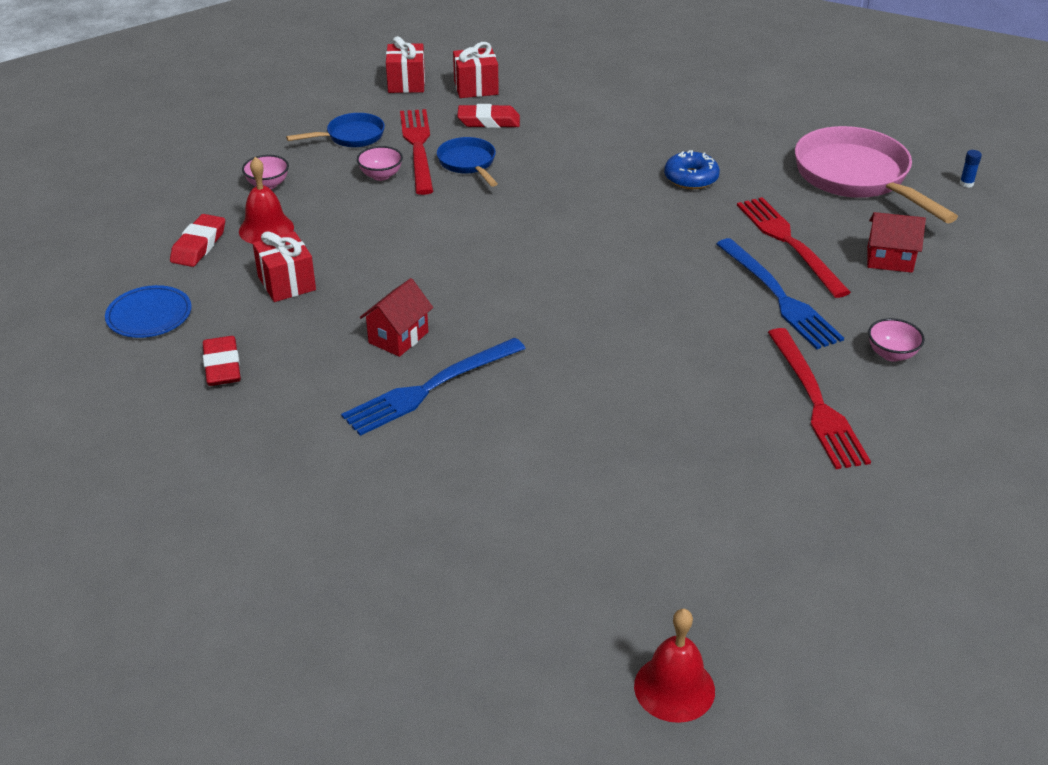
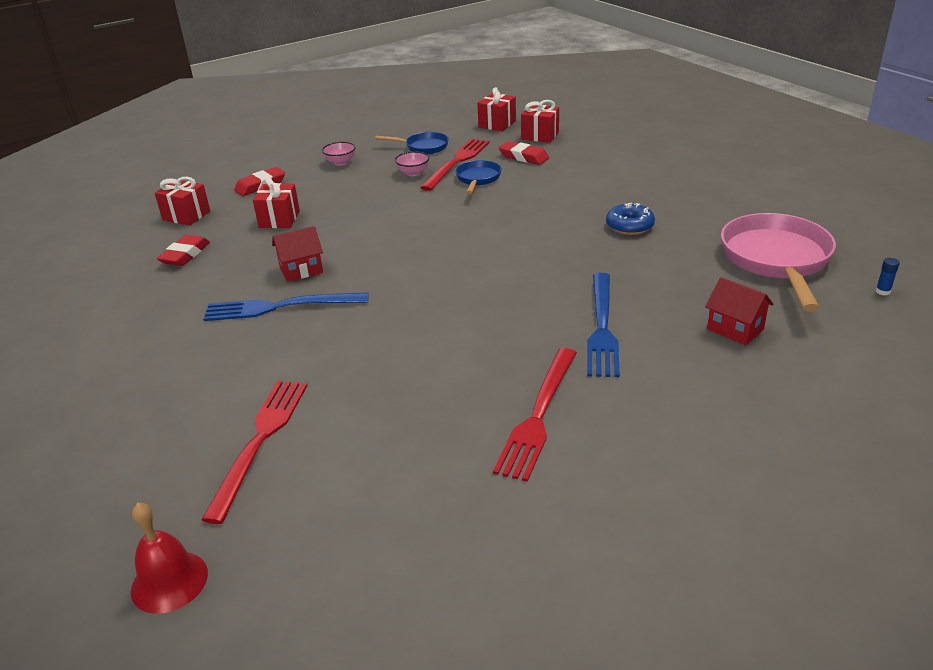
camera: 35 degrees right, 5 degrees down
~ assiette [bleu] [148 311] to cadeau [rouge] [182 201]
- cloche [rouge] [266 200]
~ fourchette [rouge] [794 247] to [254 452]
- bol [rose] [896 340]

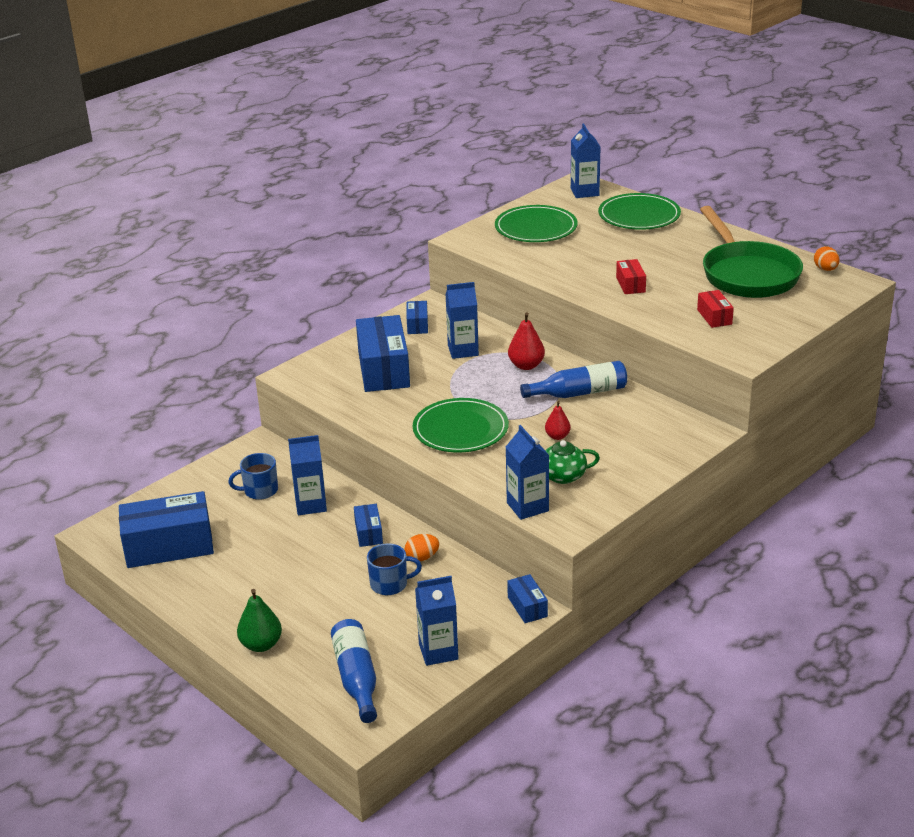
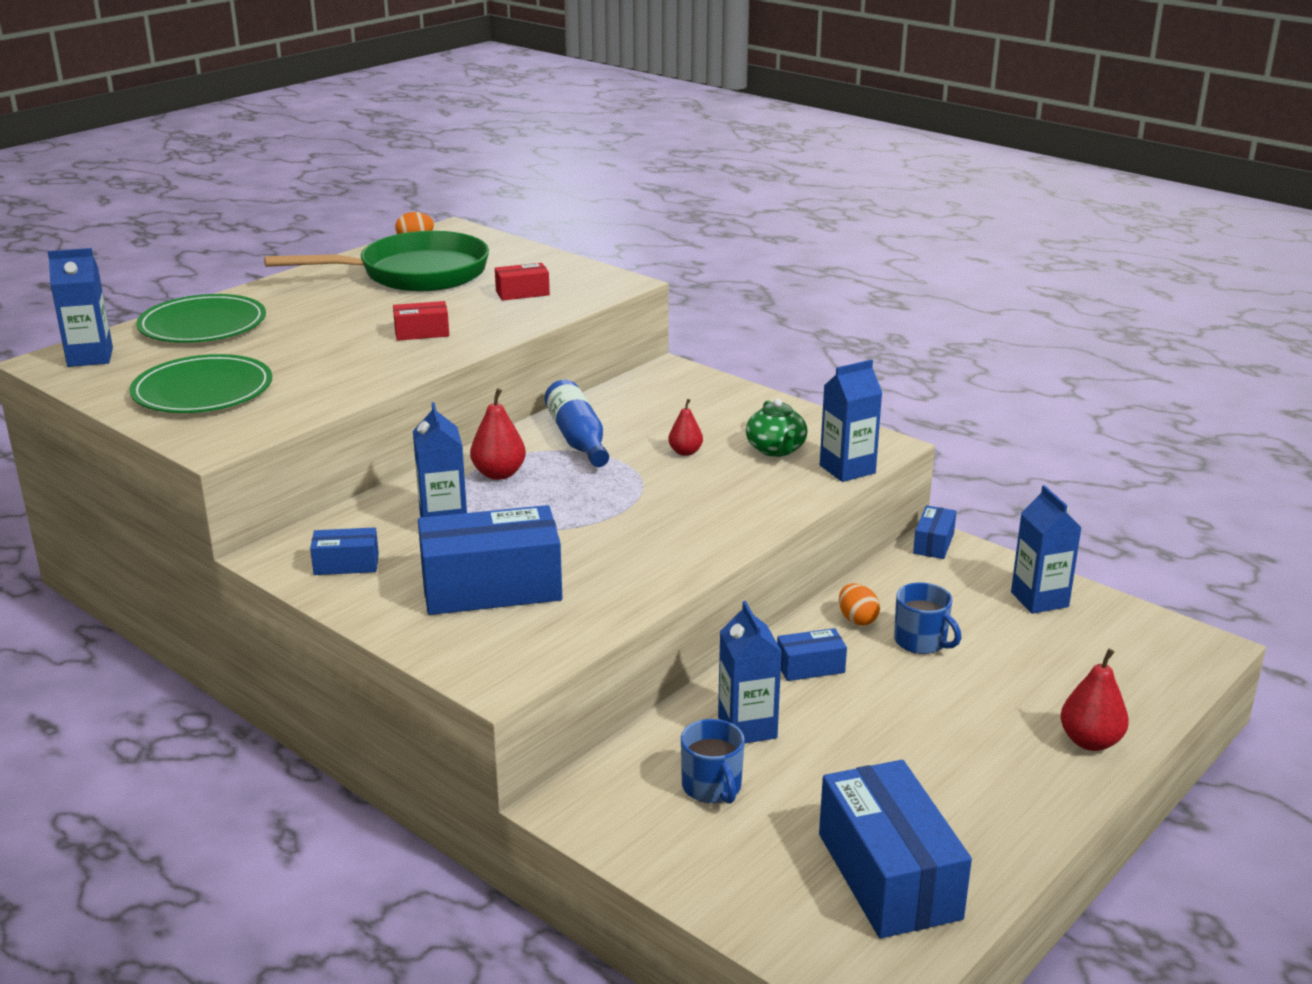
camera: 95 degrees left, 5 degrees down
~ poire [vert] [259 620] to poire [rouge] [1094 700]
- bouteille [bleu] [354 671]
~ tasse [bleu] [394 569] = [927 618] 150 degrees clockwise
- assiette [vert] [461 425]
~ boîte [bleu] [527 598] = [934 532] 45 degrees counterclockwise

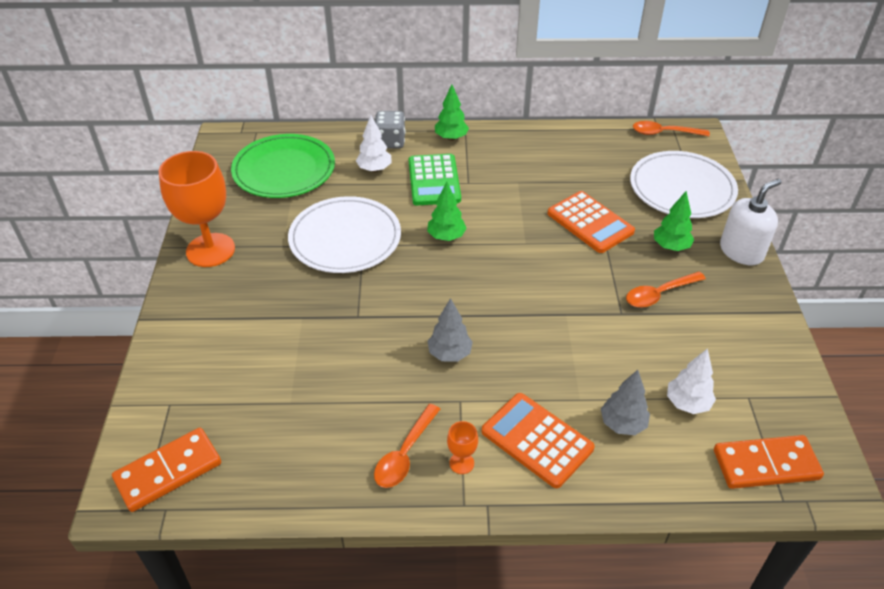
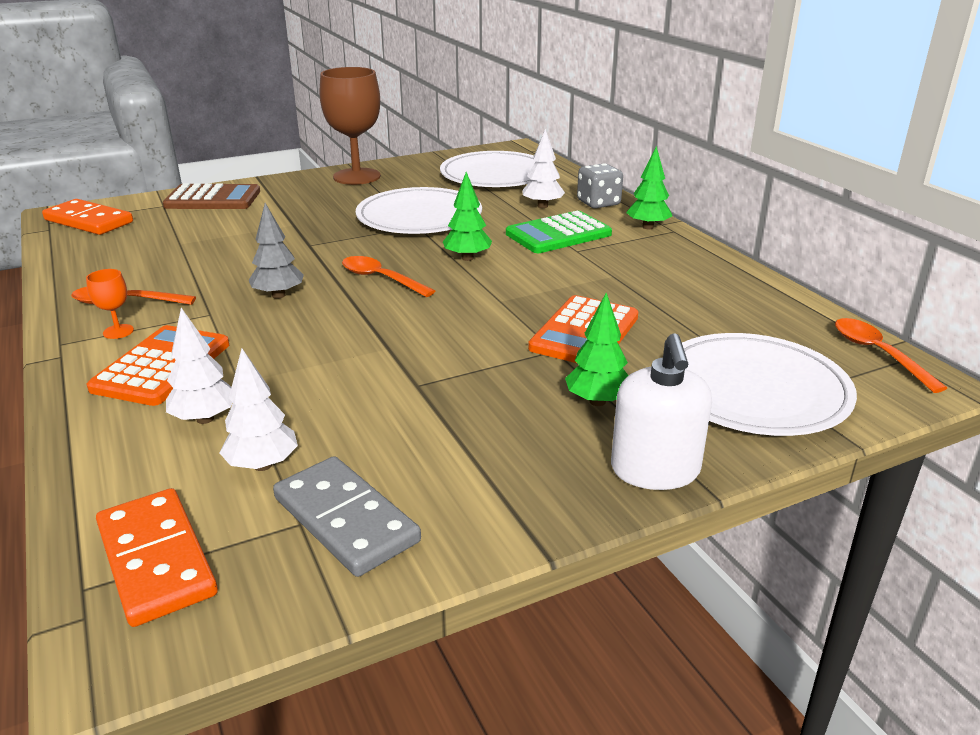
camera: 65 degrees right, 15 degrees down
~ verre à pied [orange] [197 209] to verre à pied [marron] [350 126]
~ assiette [vert] [283 166] to assiette [blanc] [488 169]
~ arbre [gris] [625 402] to arbre [blanc] [199 366]
~ cuillère [orange] [666 290] to [388 276]
~ distributeur de savon [blanc] [751 222] = [661 411] 60 degrees clockwise
+ calculatrice [marron] [211 196]
+ domino [gris] [347 516]

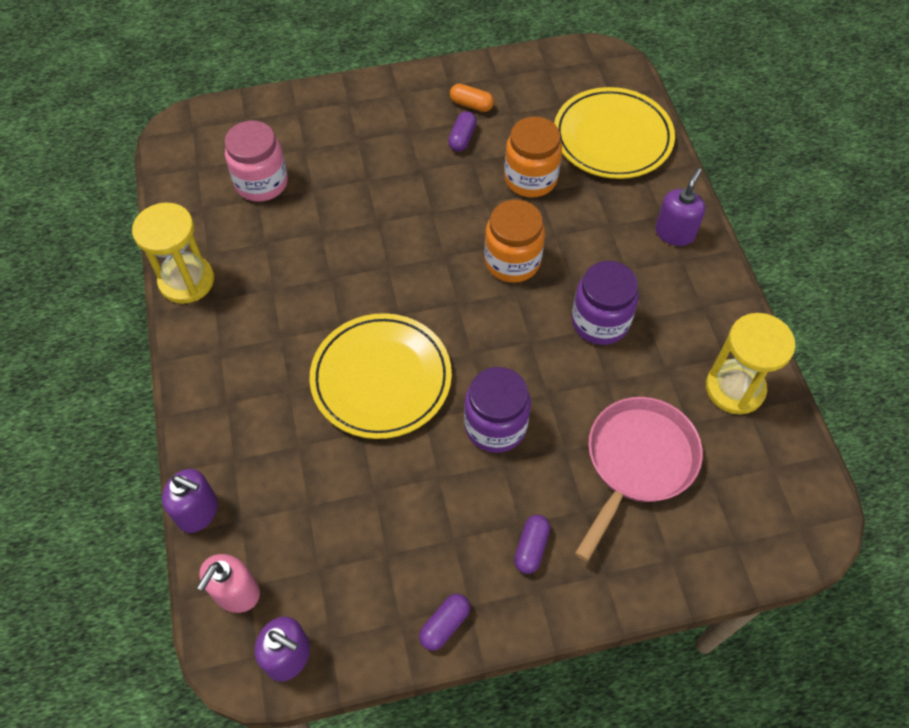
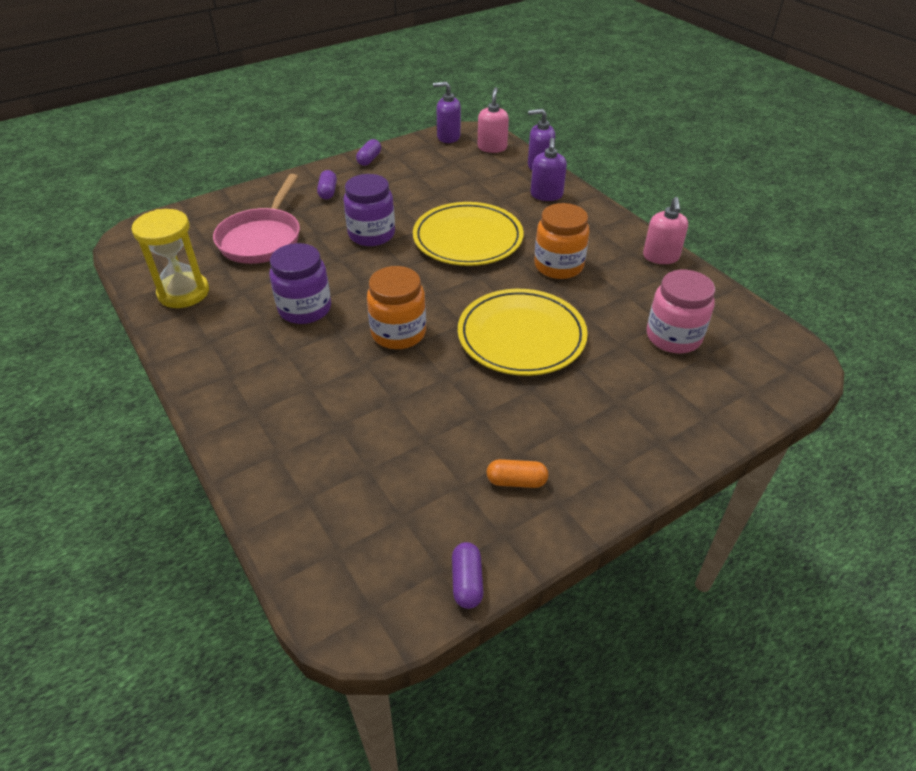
camera: 160 degrees right, 15 degrees down
~ sablier [jaune] [173 253] to distributeur de savon [rose] [665 230]
~ gélule [violet] [462 131] to [468 575]
~ bocal [orange] [533 157] to [562 241]
~ assiette [jaune] [614 133] to [523 332]
~ distributeur de savon [violet] [680 207] to [549 169]

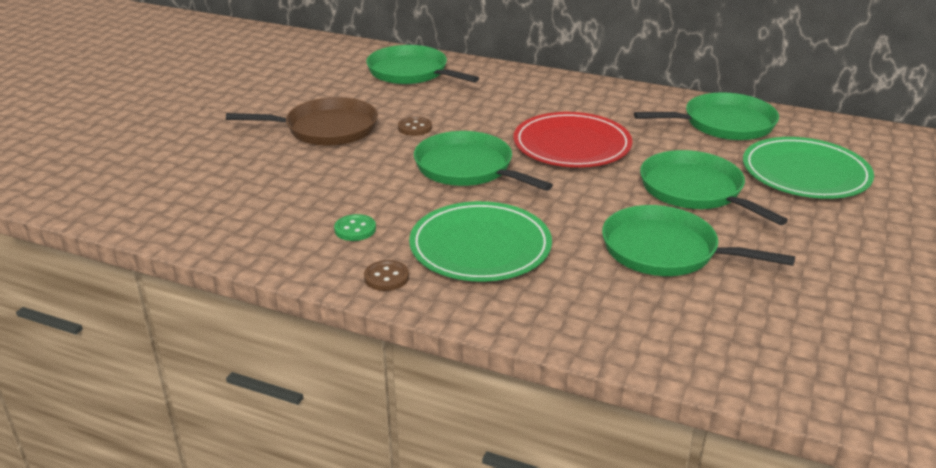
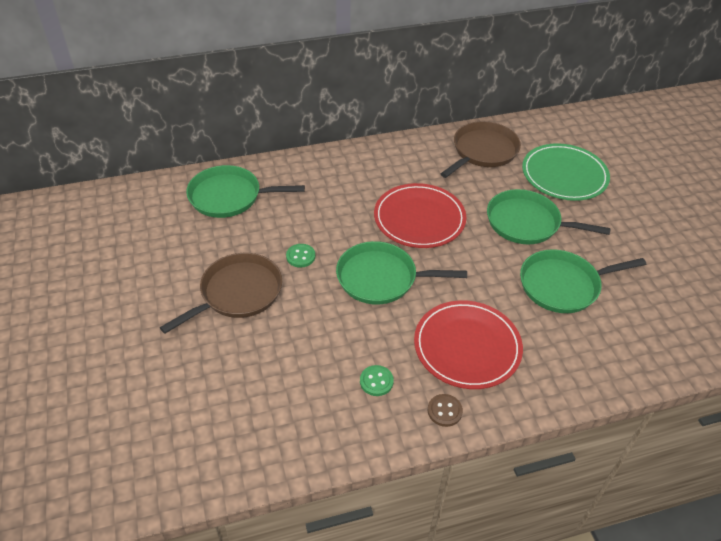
camera: 40 degrees left, 15 degrees up
~ bouton [marron] [415 126] to bouton [vert] [300 256]
~ assiette [vert] [480 241] to assiette [rouge] [468 344]
~ poêle [vert] [706 116] to poêle [marron] [481 149]

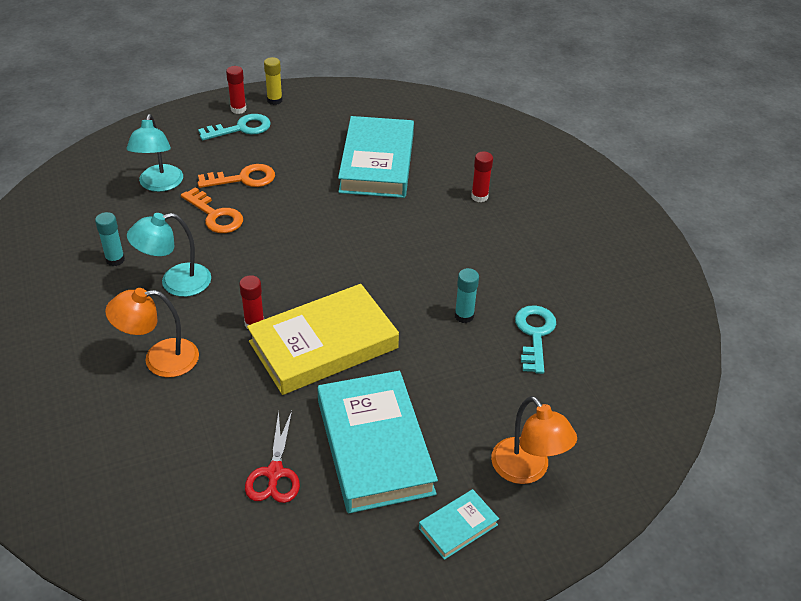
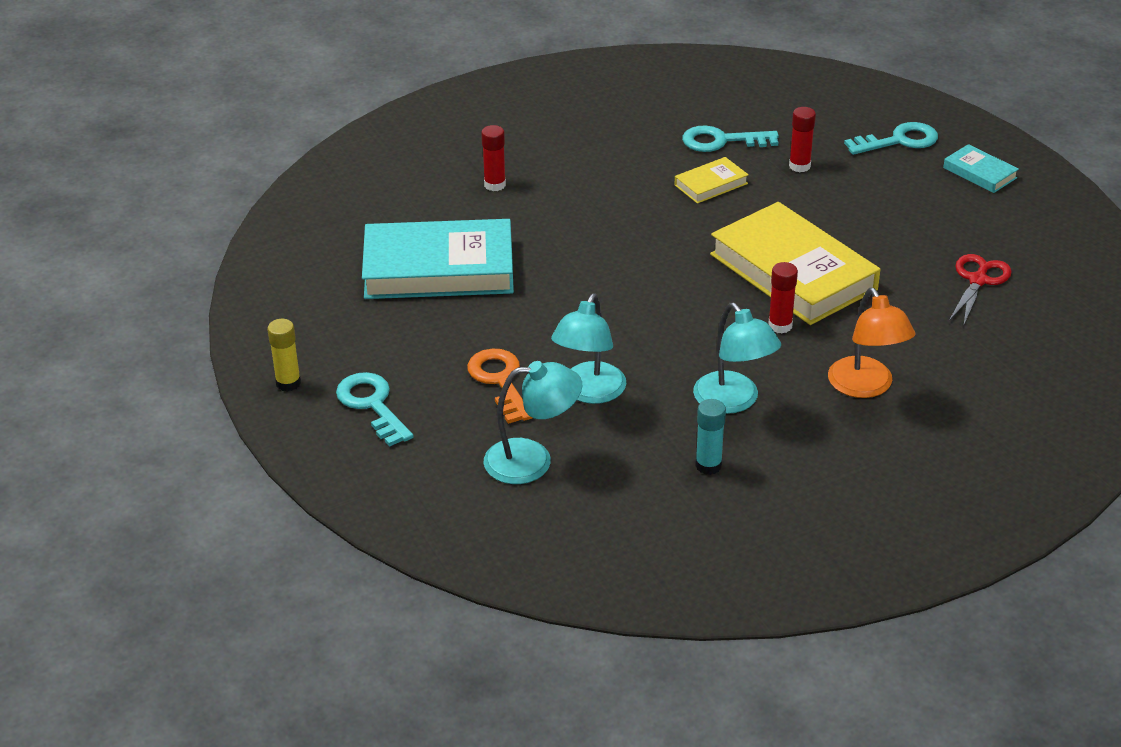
camera: 95 degrees left, 5 degrees down
~ clé [orange] [212 210] to lampe [turquoise] [589 348]
~ bâton de colle [rouge] [236 90] to [802 139]
~ ciseaux [rouge] [272 456] = [980 290] 60 degrees counterclockwise
- livre [turquoise] [377 442]
~ bâton de colle [turquoise] [467 295] to livre [jaune] [712 180]
~ lampe [orange] [534 440] to clé [turquoise] [891 138]

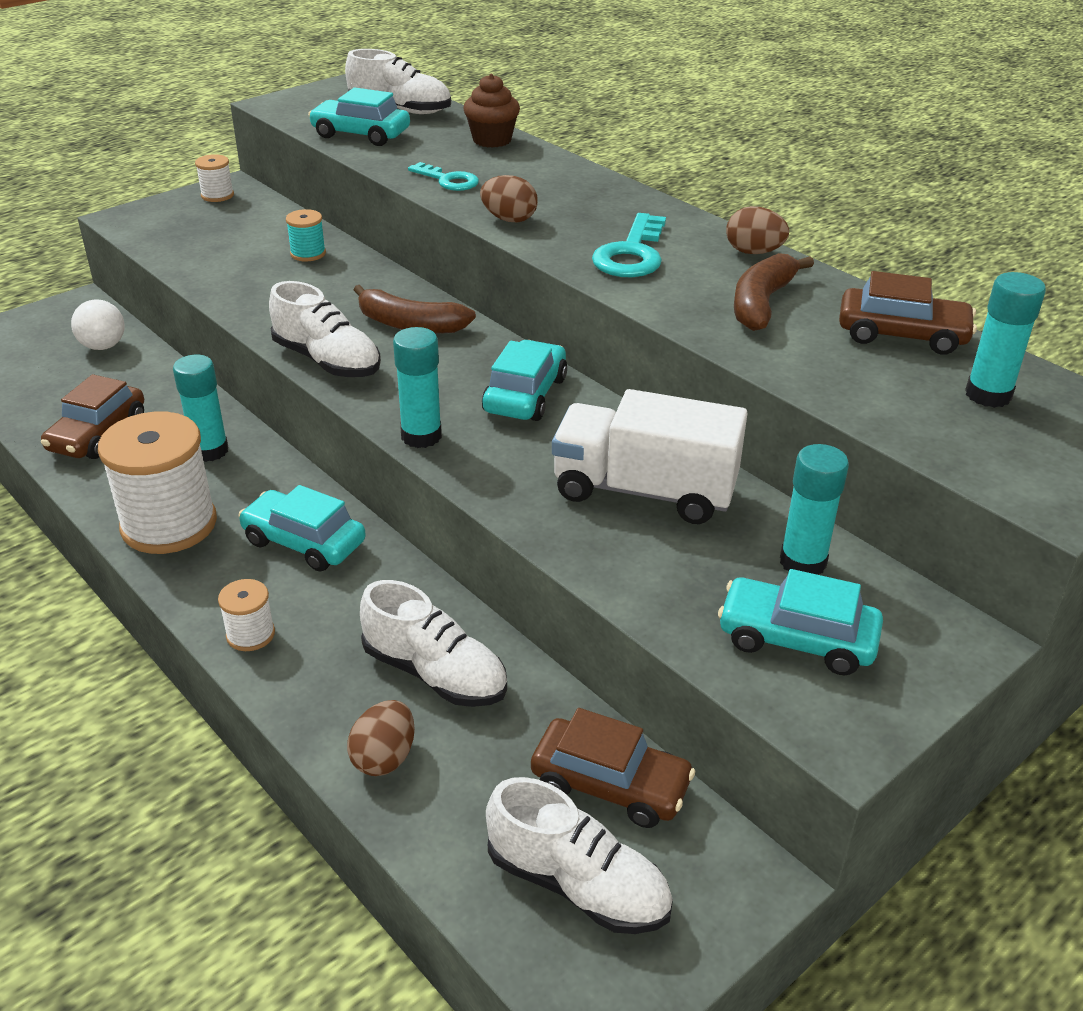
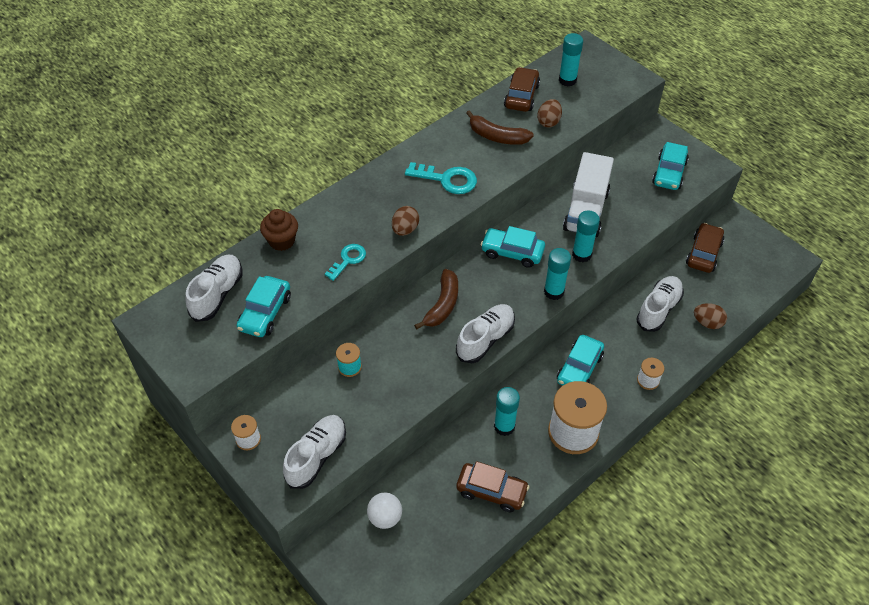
camera: 90 degrees left, 15 degrees up
~ chaussure [blanc] [579 855] to [314 452]
~ œuf [marron] [757 230] to [549 113]
~ bâton de colle [turquoise] [814 509] to [586 236]

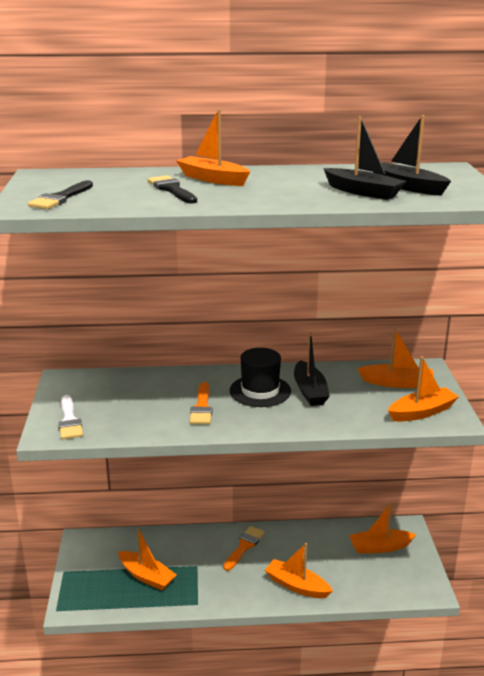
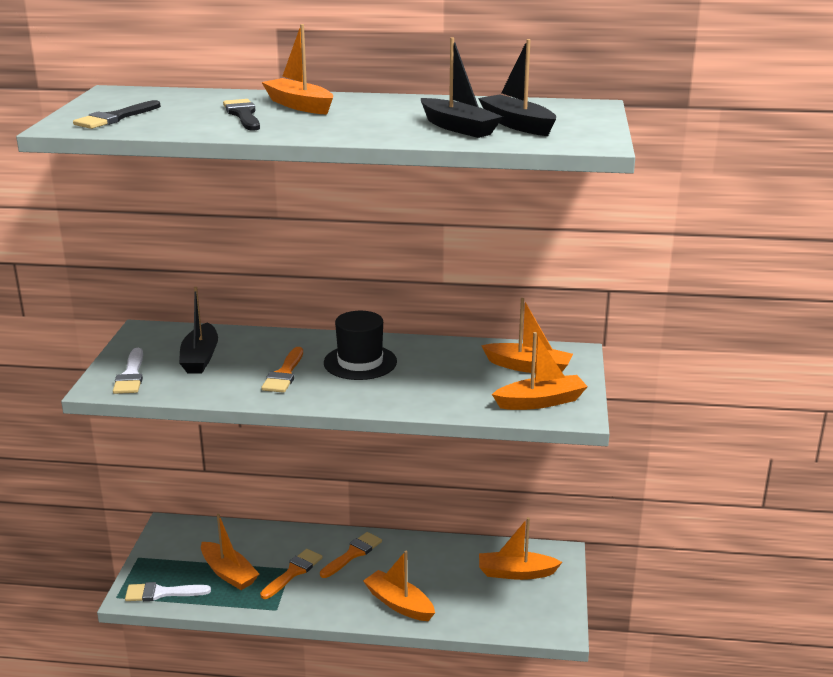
camera: 10 degrees right, 0 degrees up
~ bateau [noir] [312 369] to [198 330]
+ pinceau [blanc] [168 591]
+ pinceau [orange] [291 574]

